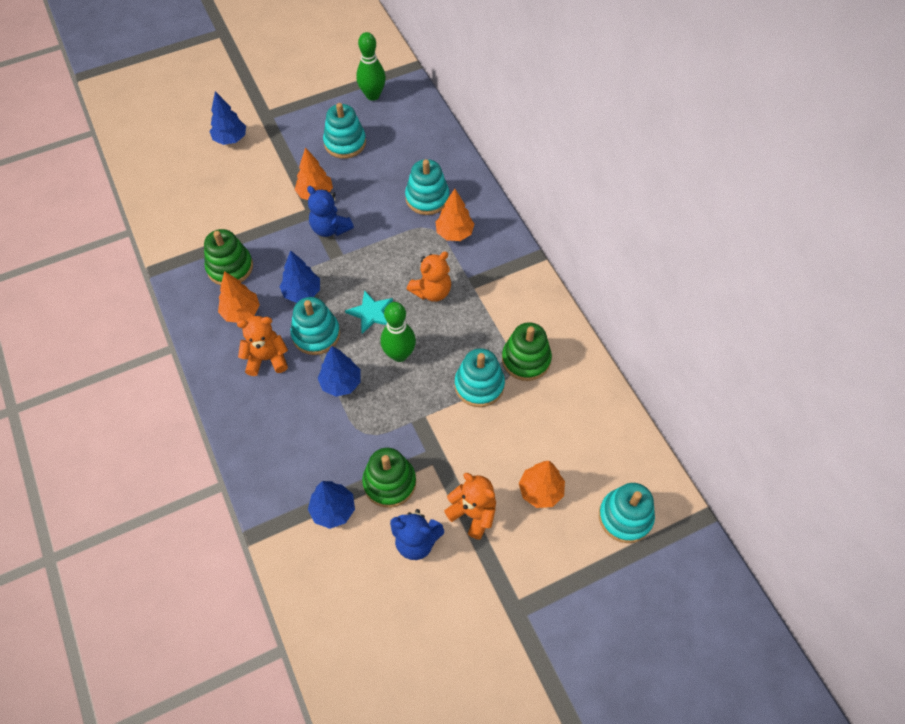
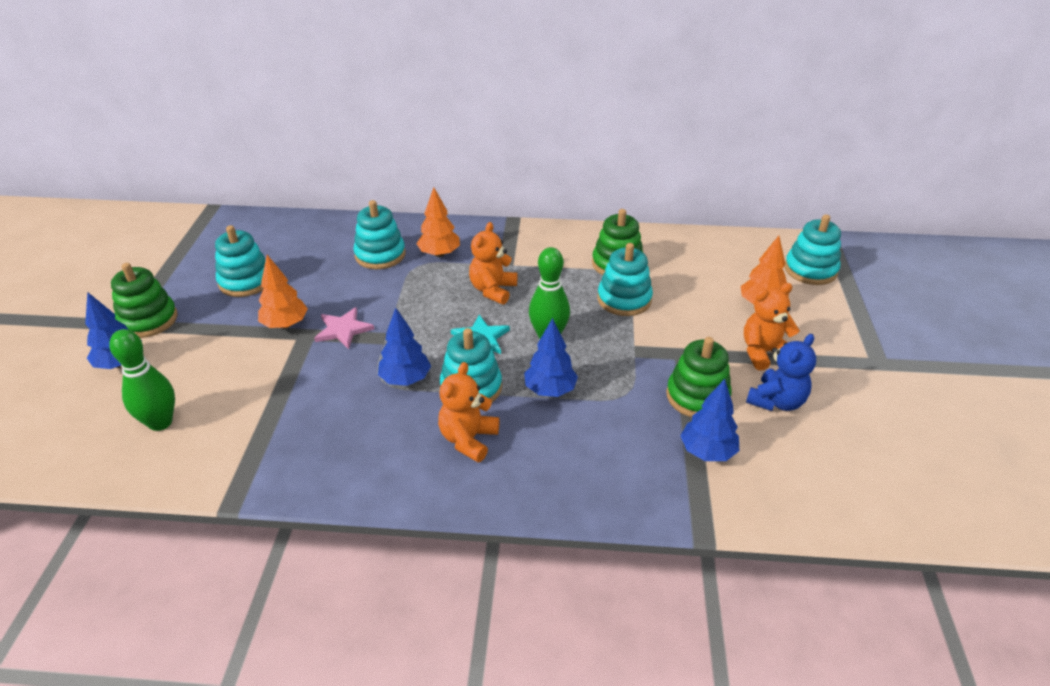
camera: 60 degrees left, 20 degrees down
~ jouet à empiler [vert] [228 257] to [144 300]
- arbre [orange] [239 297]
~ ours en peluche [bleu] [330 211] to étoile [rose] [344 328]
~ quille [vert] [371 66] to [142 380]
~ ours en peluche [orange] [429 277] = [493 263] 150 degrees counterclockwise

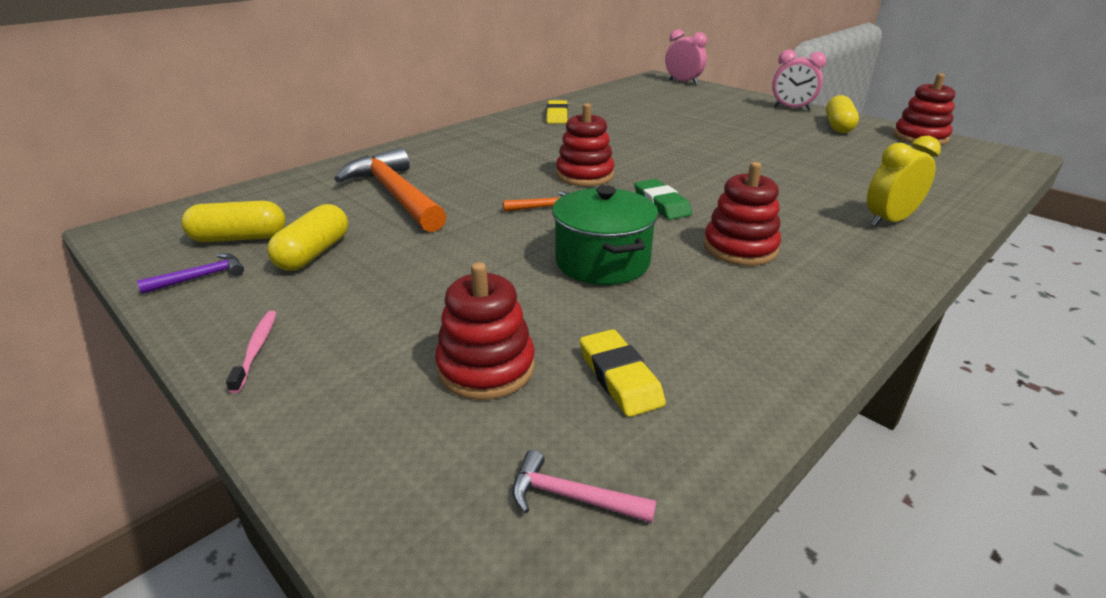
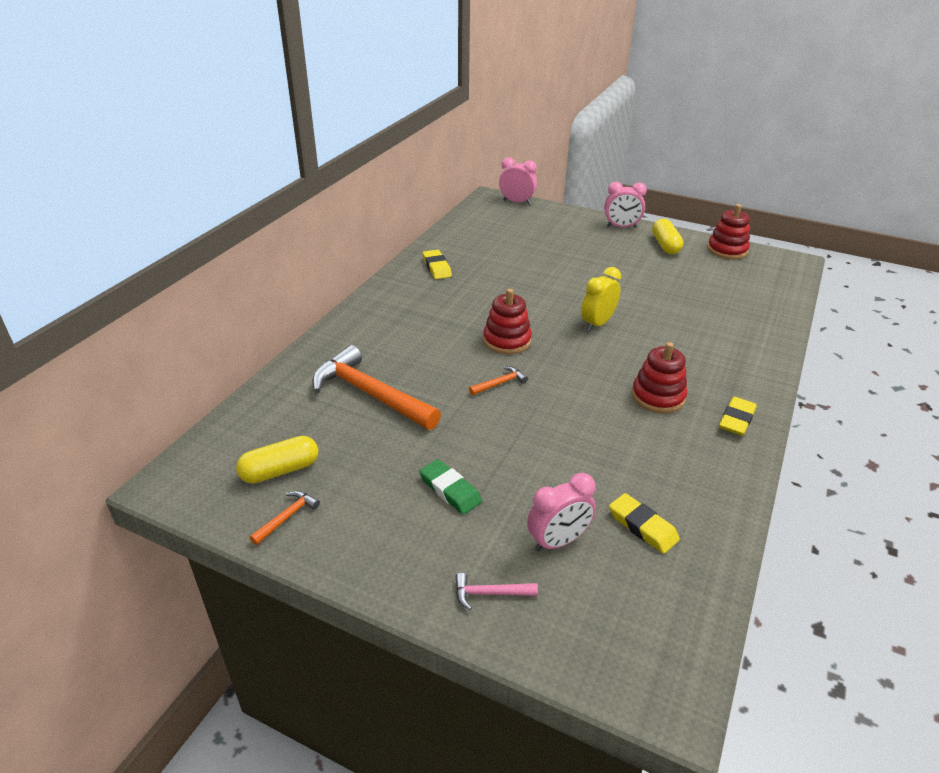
camera: 20 degrees left, 5 degrees up
~ marteau [violet] [190 273] to marteau [orange] [284 518]
- brosse à dents [rose] [251 352]
- gélule [jaune] [307 237]
~ jouet à empiler [rouge] [485 331] to réveil [rose] [561 512]
~ marteau [rose] [584 486] to [496 591]
- marmite [vert] [605 235]
~ gomme [vert] [663 199] to [450 487]
~ réveil [jaune] [904 181] to [601 299]
+ gomme [jaune] [738 416]

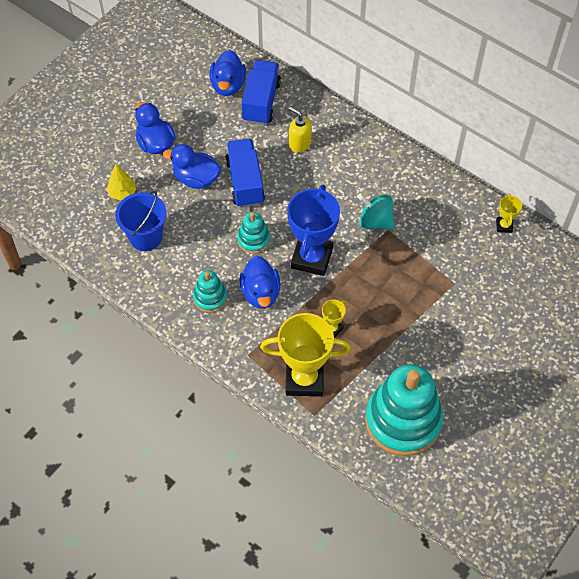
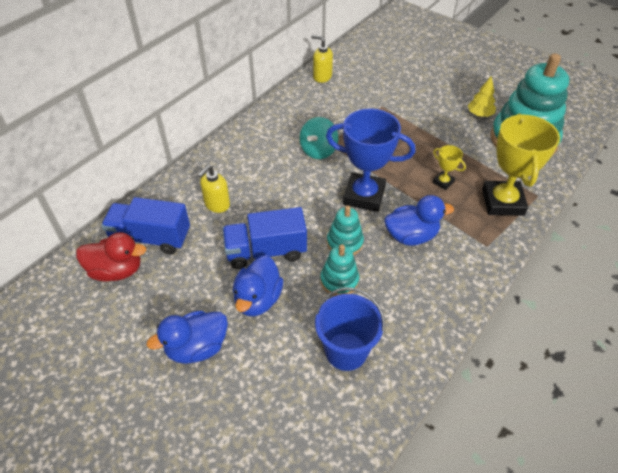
camera: 90 degrees left, 10 degrees down
~ arbre [jaune] [121 182] to [482 96]
~ jouet à empiler [turquoise] [210 292] to [339 270]
~ canard [bleu] [227 73] to canard [rouge] [111 256]
~ trophée [jaune] [509 213] to distributeur de savon [jaune] [322 59]

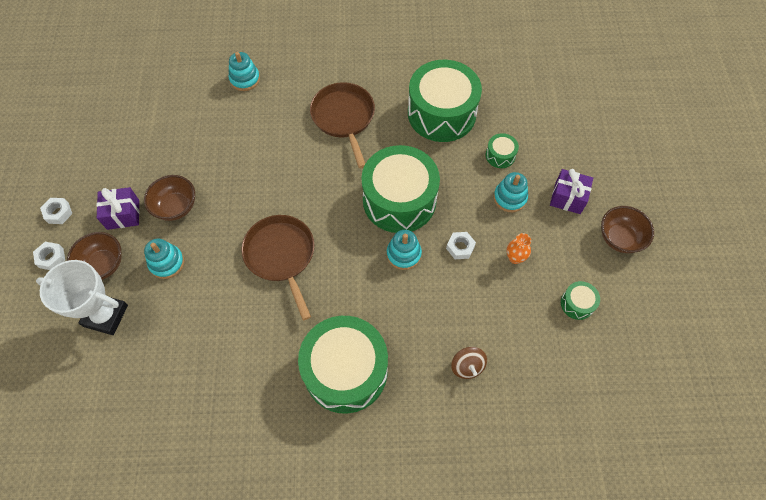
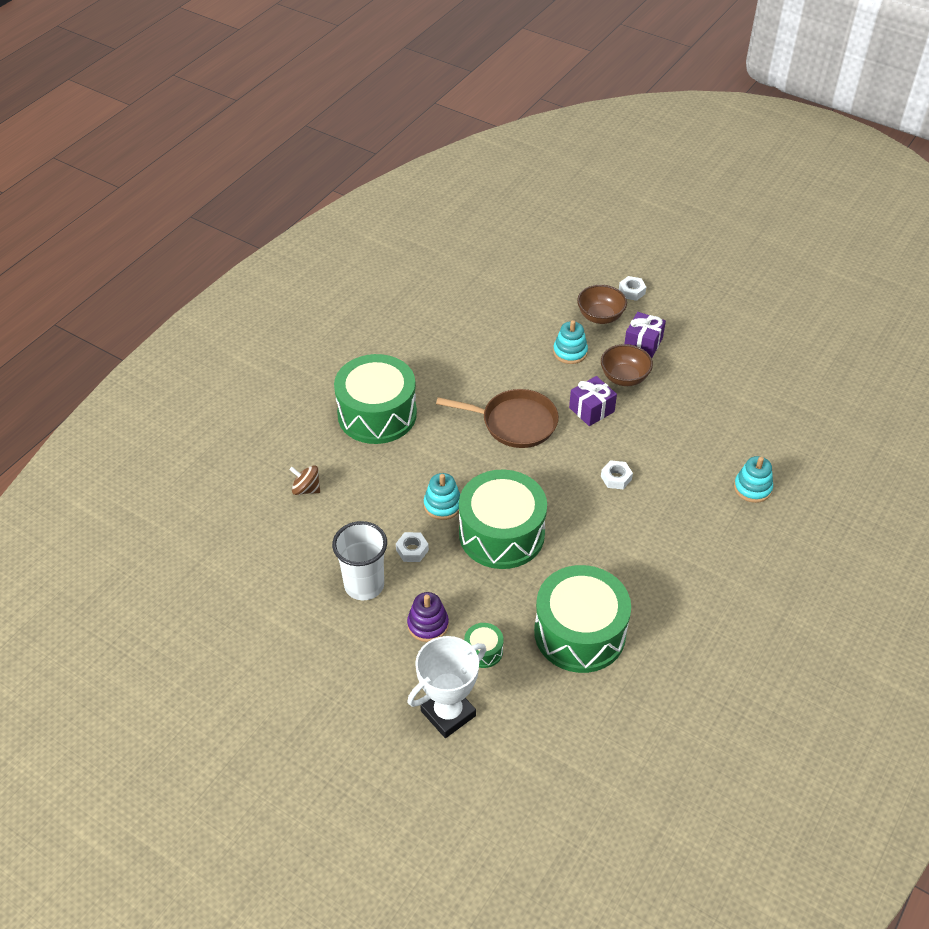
camera: 125 degrees right, 15 degrees down
~ trophée [blanc] [82 297] to [447 687]
~ écrou [blanc] [56 211] to [617 474]
- poêle [marron] [342 125]
~ jouet à empiler [turquoise] [511 192] to jouet à empiler [violet] [428 617]
~ vase [orange] [519 248] to gobelet [blanc] [359 560]
~ cadeau [violet] [571 191] to [593 401]
- tambour [vert] [580 300]
- bol [marron] [627 229]

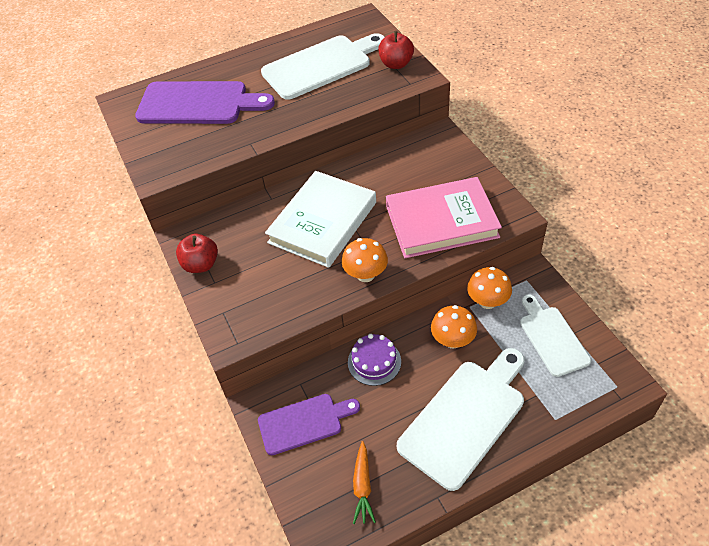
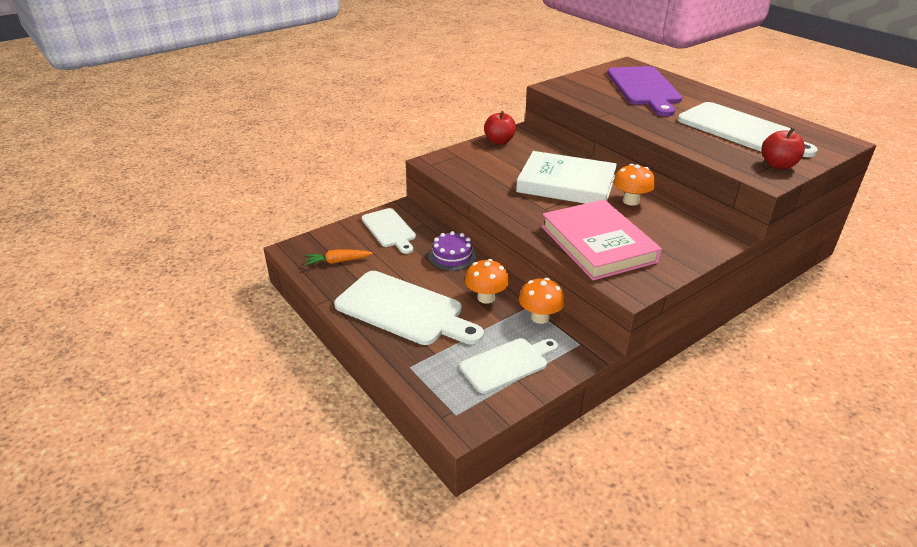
camera: 75 degrees right, 15 degrees down
~ planche à découper [violet] [309 424] to planche à découper [blanc] [389 231]
~ champignon [orange] [365 260] to [634 185]

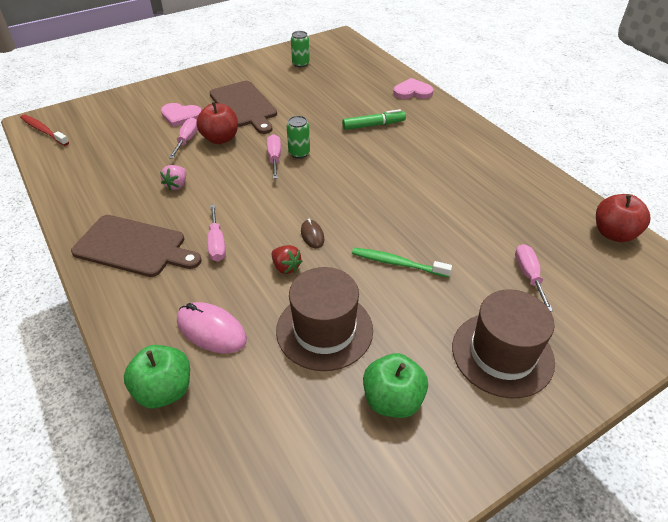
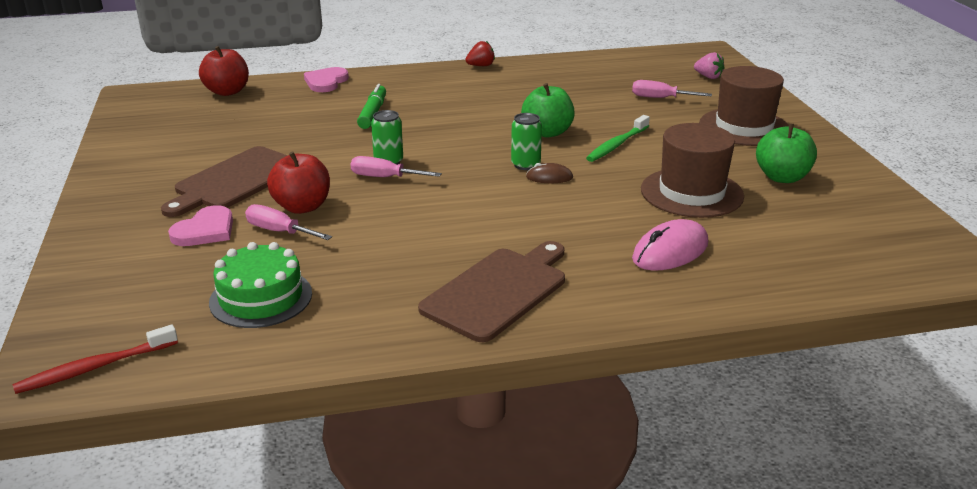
camera: 70 degrees left, 15 degrees down
~ pomme [vert] [157 376] to [548 110]
~ fraise [rose] [173 177] to [709 65]
- tournevis [rose] [216 233]
~ planche à découper [marron] [243 107] = [224 181] 135 degrees clockwise
~ fraise [rouge] [287 259] to [480 53]
~ canette [vert] [300 49] to [526 141]
~ pomme [rouge] [623 218] to [224 71]
+ gâteau [vert] [260 285]

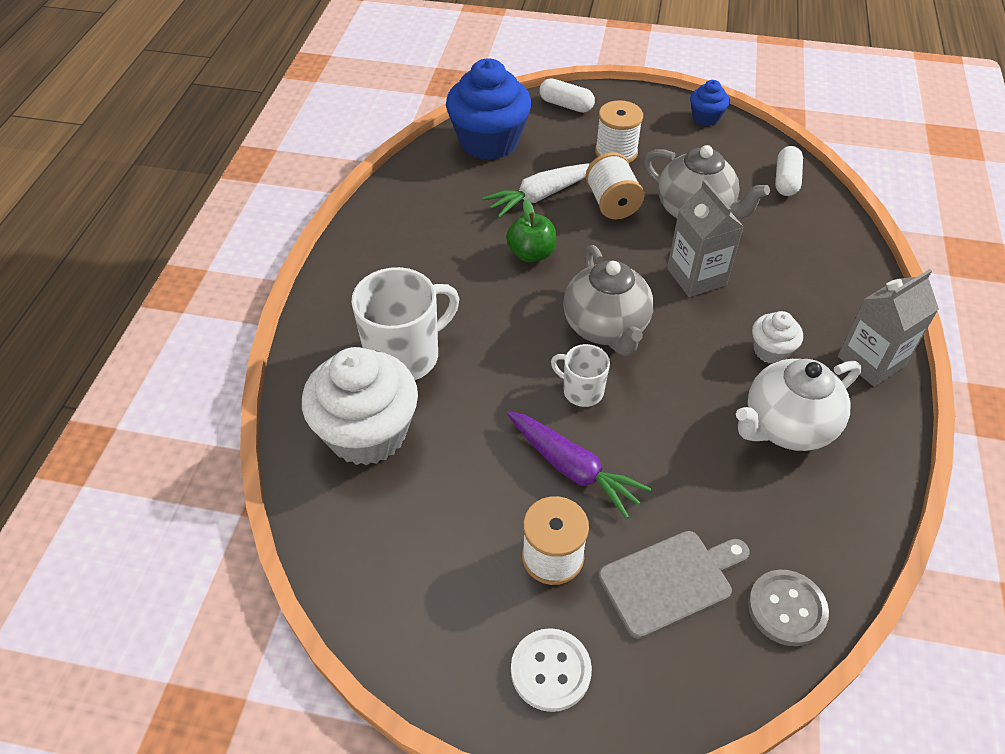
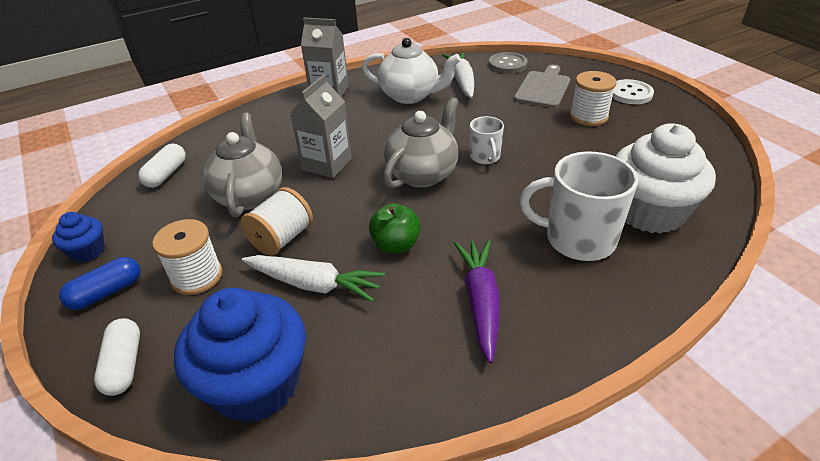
camera: 130 degrees left, 10 degrees down
~ carotte [violet] [579 465] to [477 301]
~ planche à découper [gris] [673 585] = [542 86] 90 degrees clockwise
- muffin [blanc] [777 337]
~ gélule [blanc] [789 171] = [162 166] 45 degrees counterclockwise
+ gélule [bleu] [99 283]
+ carotte [blanc] [458 75]

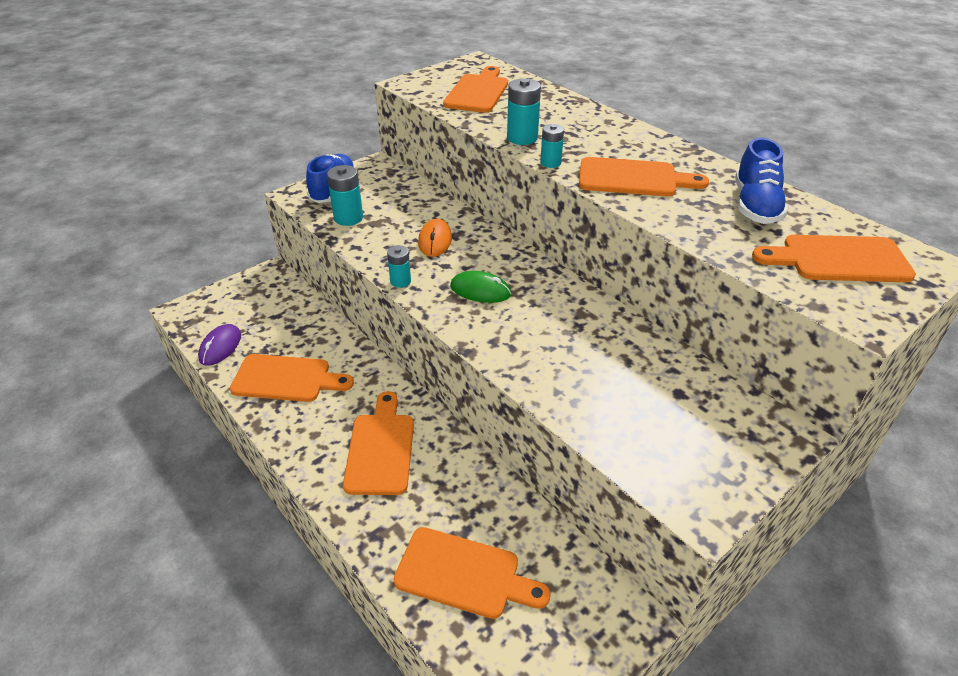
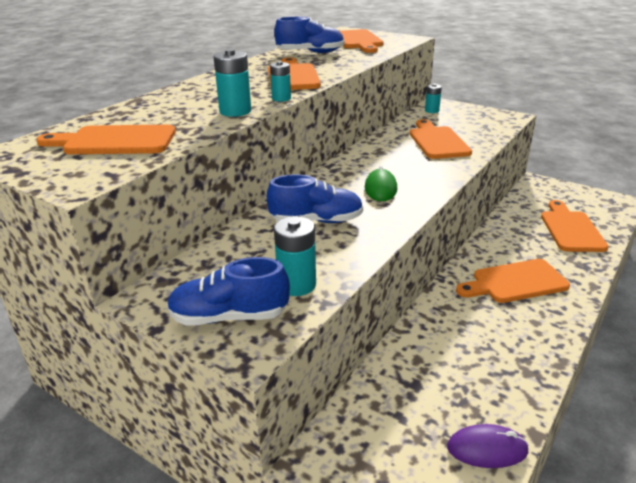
camera: 105 degrees left, 10 degrees down
~ planche à découper [orange] [292 378] to [440 139]
~ pile [turquoise] [399 266] to [433 98]
~ souris [orange] [435 238] to chaussure [bleu] [315 198]

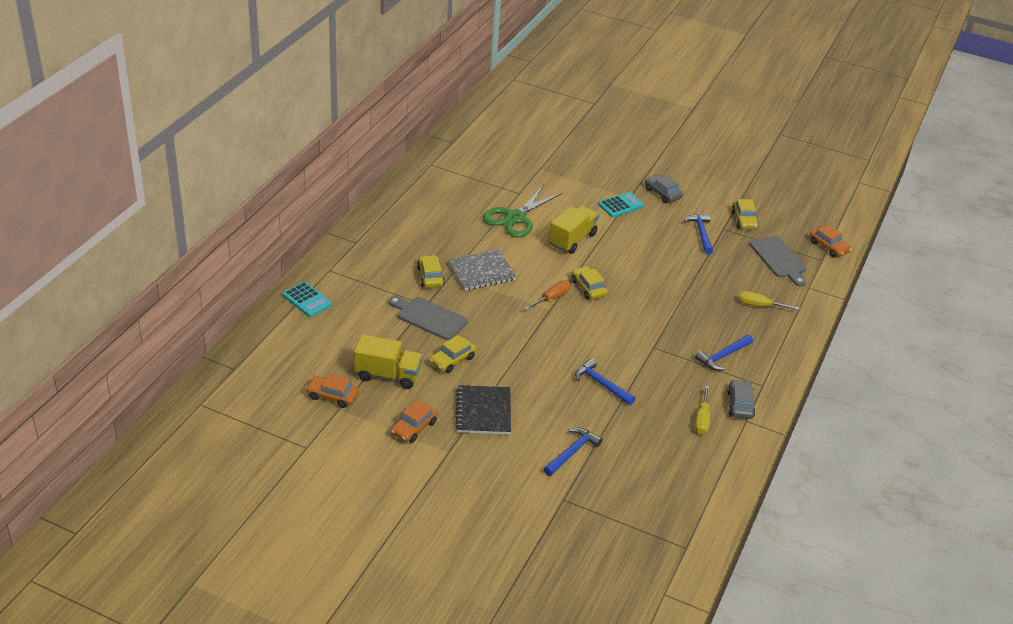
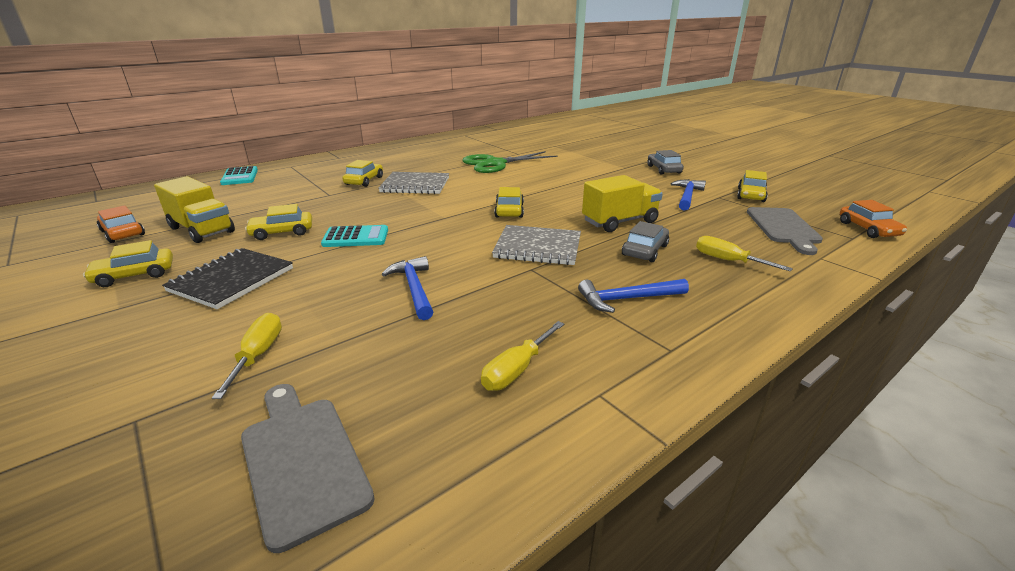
camera: 30 degrees right, 10 degrees down
~ planche à découper [gris] [428 318] to [308 468]
~ voiture [orange] [414 421] to voiture [jaune] [128 263]
- tournevis [orange] [548 295]
~ marteau [bleu] [573 452] to tournevis [jaune] [247 356]
~ camion [jaune] [574 230] to [622 203]
~ calculatrice [turquoise] [621 204] to [354 236]
~ voiture [gris] [741 399] to [645 241]
+ carnet [gris] [536 245]

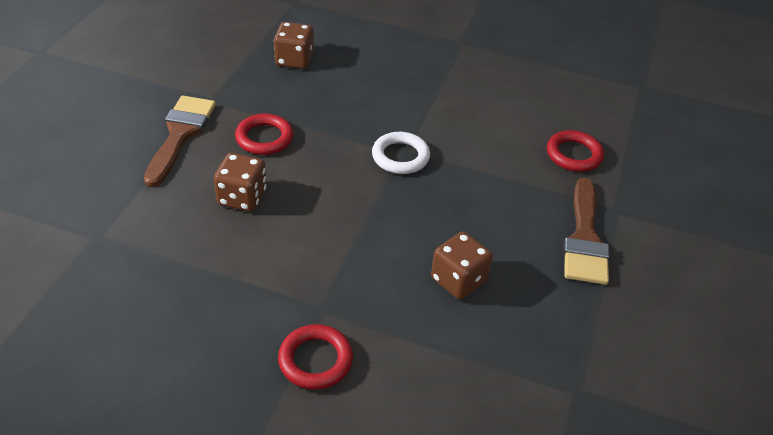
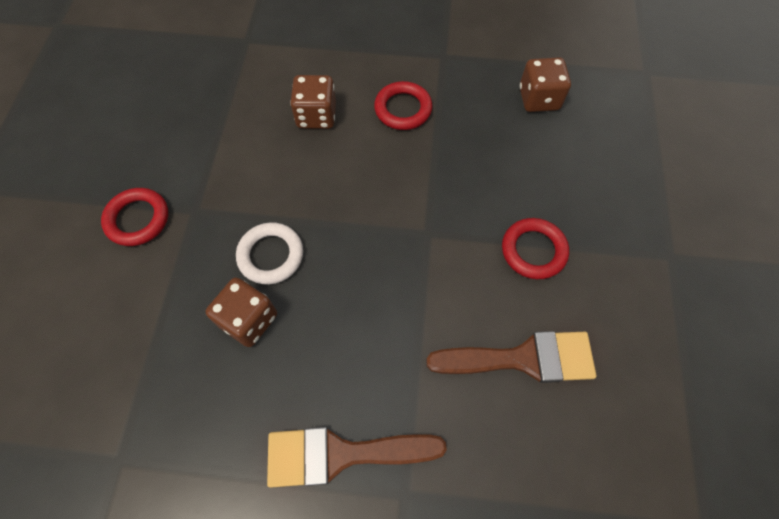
camera: 80 degrees right, 20 degrees up
~ pinceau [marron] [180 141] to [511 357]
~ anneau [blanc] [401 153] to [269 253]
~ anneau [rouge] [575 151] to [535 248]

